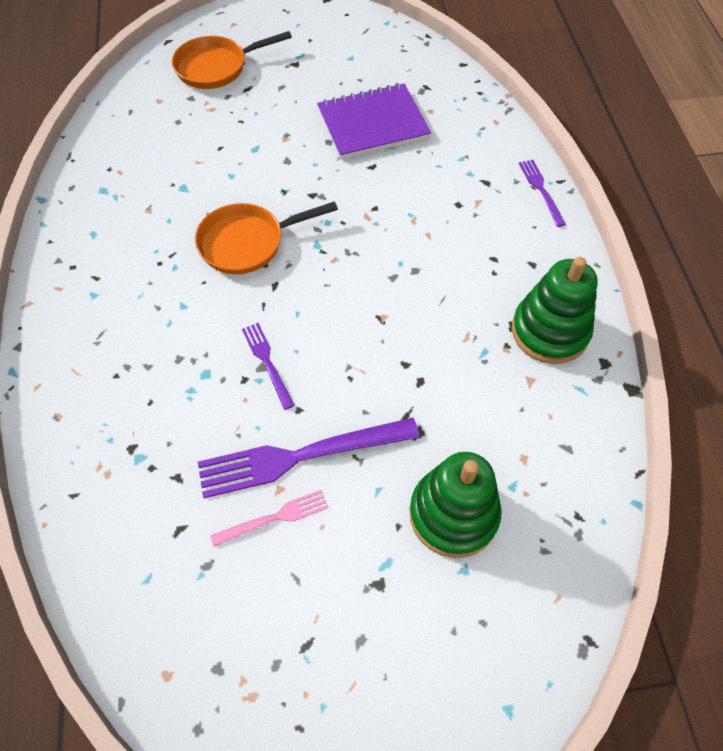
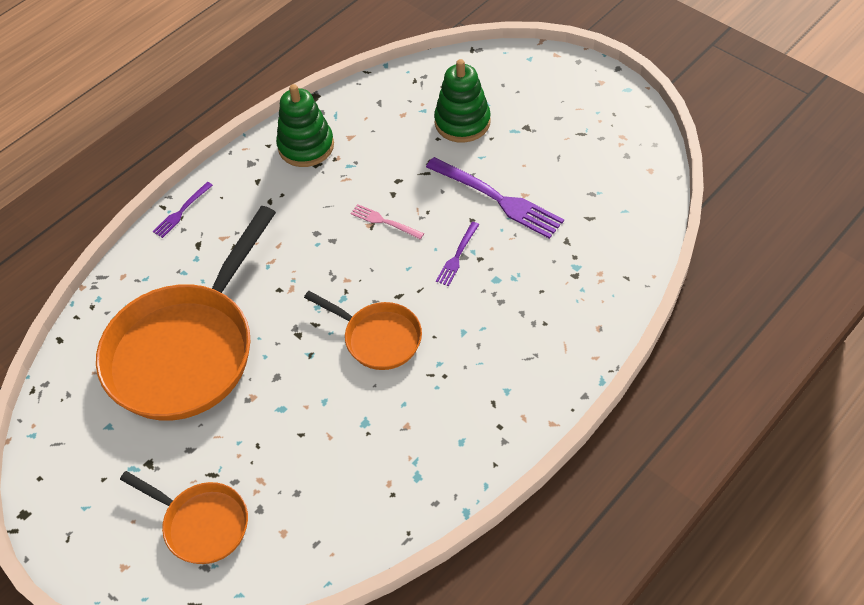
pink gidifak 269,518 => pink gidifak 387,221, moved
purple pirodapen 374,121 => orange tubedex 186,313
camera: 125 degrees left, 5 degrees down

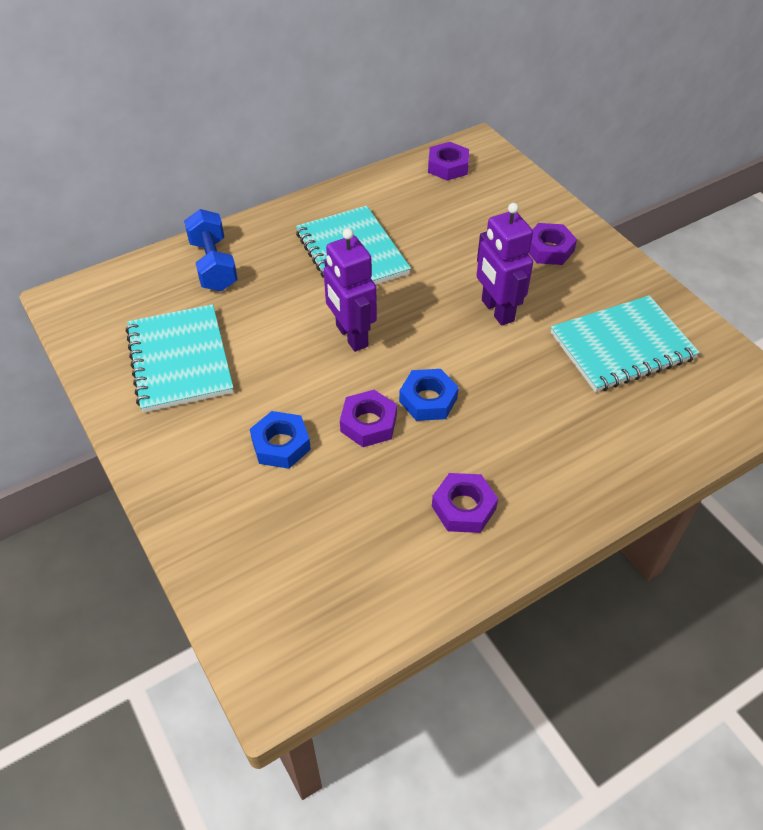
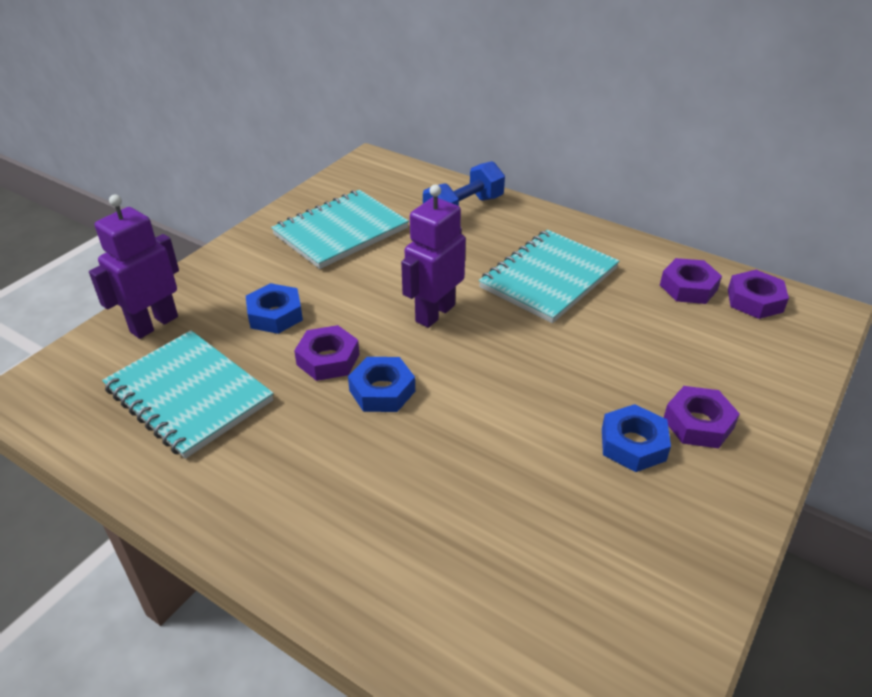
nothing => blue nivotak 636,438
purple nivotak 465,503 => purple nivotak 691,281, moved
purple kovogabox 504,264 => purple kovogabox 134,266, moved
turquoise pirodapen 625,343 => turquoise pirodapen 188,394, moved
camera: 65 degrees right, 10 degrees down

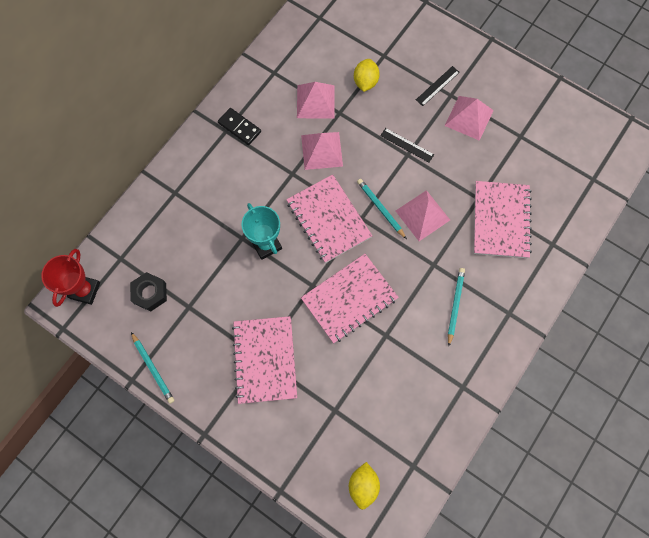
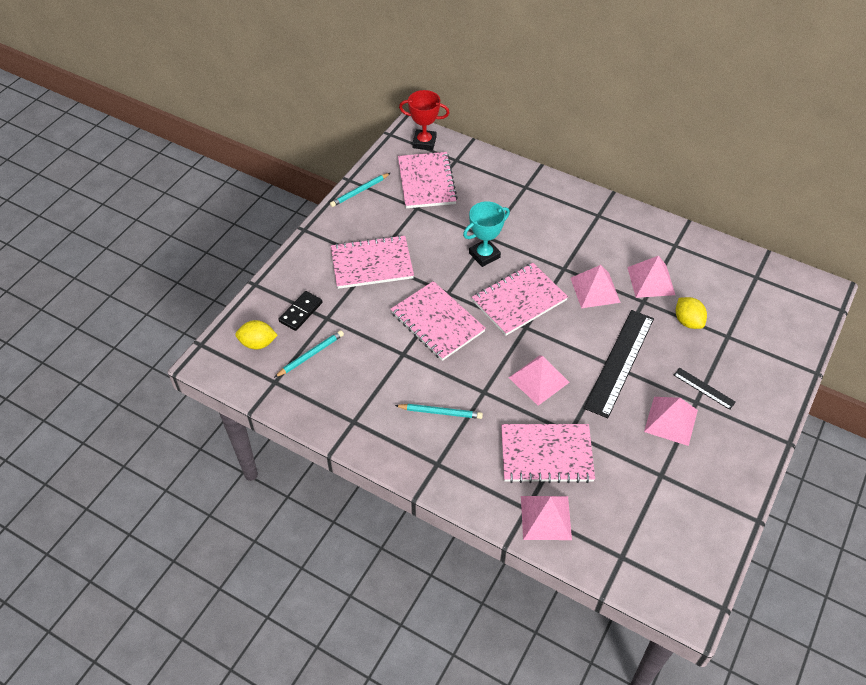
nothing => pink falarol 546,518
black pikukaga 239,126 => black pikukaga 301,311, moved
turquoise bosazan 382,209 => turquoise bosazan 309,354, moved
black nivotak 148,292 => pink pirodapen 428,180
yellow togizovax 367,75 => yellow togizovax 691,313, 60 degrees clockwise
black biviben 407,145 => black biviben 619,364, x2.15
camera: 85 degrees right, 20 degrees down

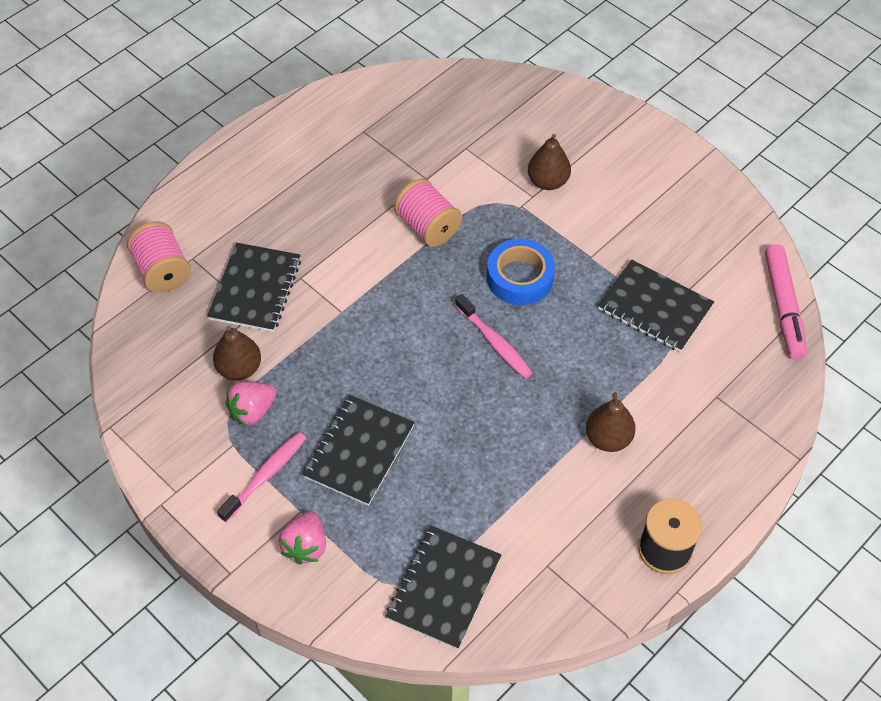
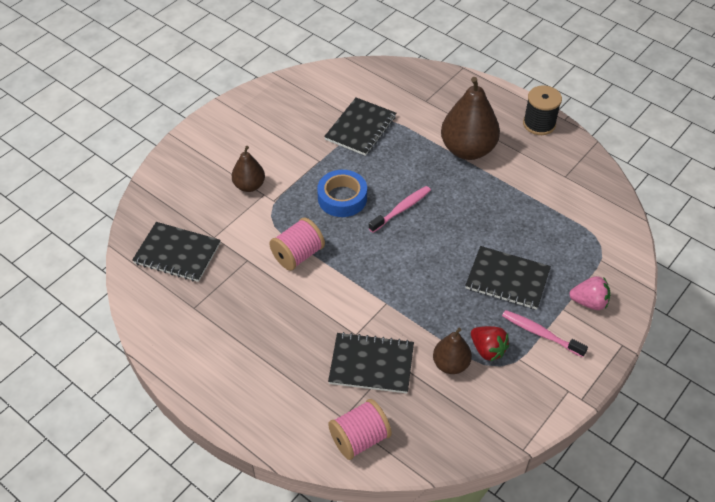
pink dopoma 786,302 => nothing
black pirodapen 443,588 => black pirodapen 176,252, moved
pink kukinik 250,404 => red kukinik 490,343
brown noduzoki 611,422 => brown noduzoki 470,118, x1.80
camera: 95 degrees left, 5 degrees down

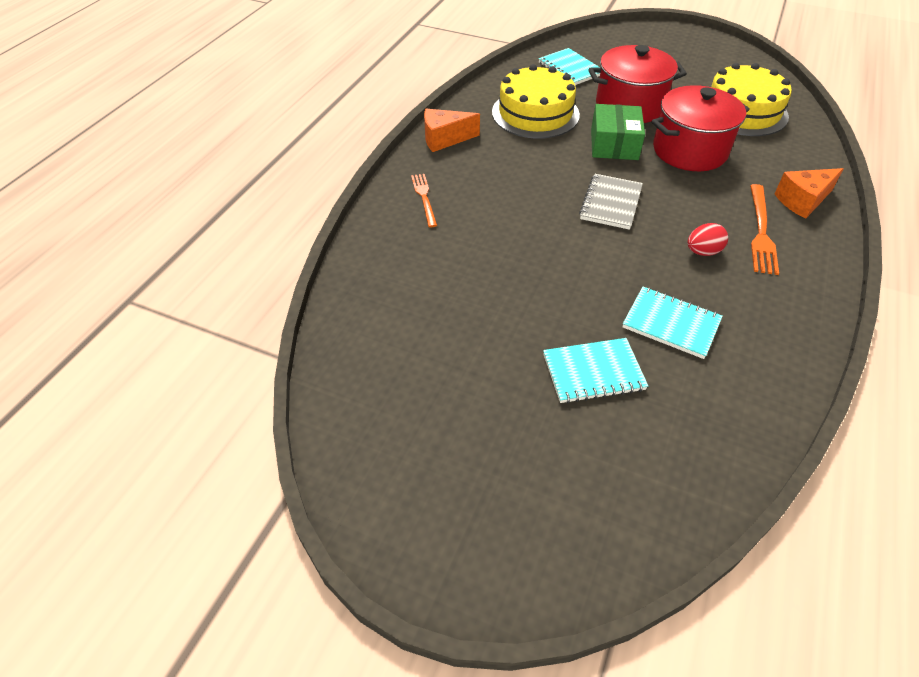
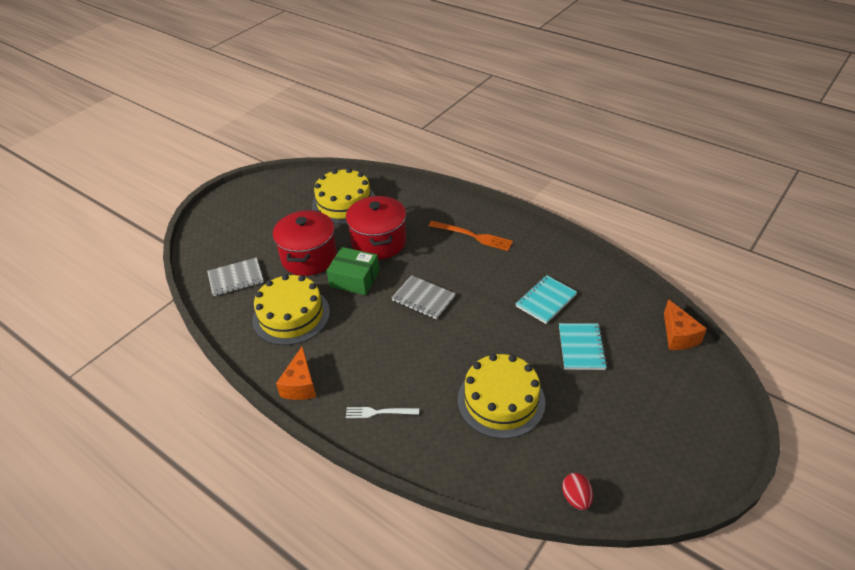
nothing => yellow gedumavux 501,396
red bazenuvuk 707,239 => red bazenuvuk 577,491, moved
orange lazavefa 809,193 => orange lazavefa 685,324, moved
orange gidifak 424,200 => white gidifak 382,412
turquoise pirodapen 569,66 => grey pirodapen 235,277
camera: 75 degrees left, 5 degrees down

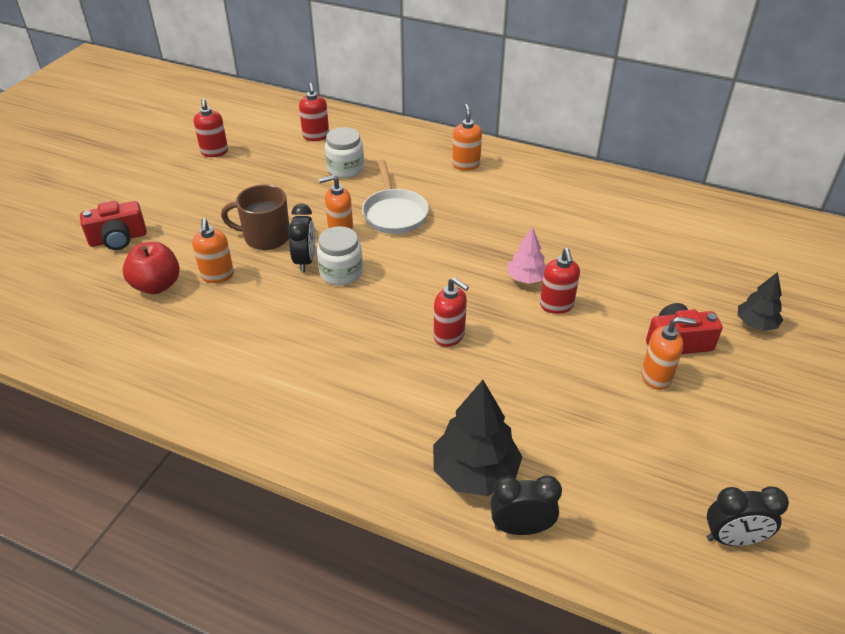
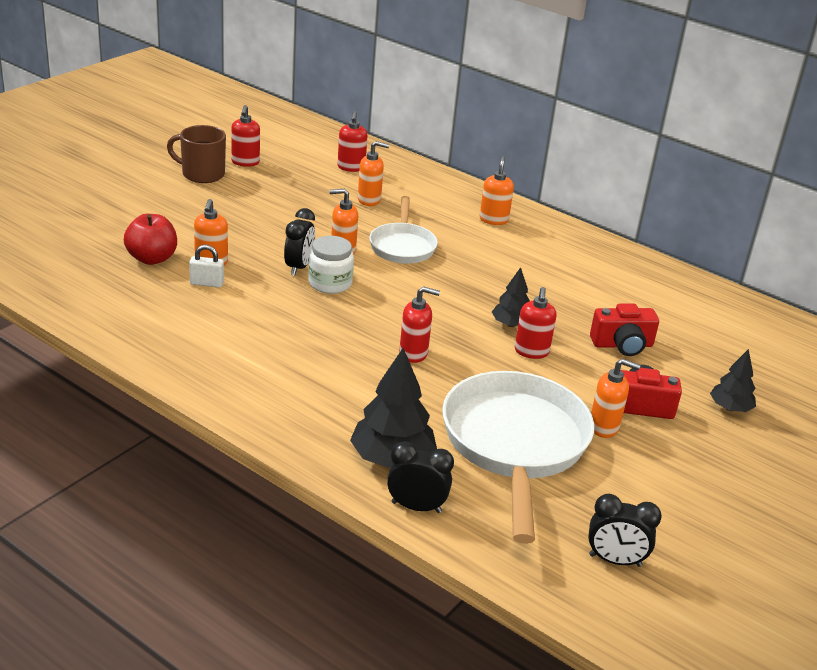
nothing => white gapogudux 206,266
nothing => white tubedex 518,457
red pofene 113,225 => red pofene 624,330, moved
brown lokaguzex 255,217 => brown lokaguzex 196,154, moved
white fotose 344,152 => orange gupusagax 373,173
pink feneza 526,255 => black feneza 511,297
red gupusagax 451,312 => red gupusagax 419,324, 45 degrees counterclockwise
camera: 10 degrees right, 10 degrees down

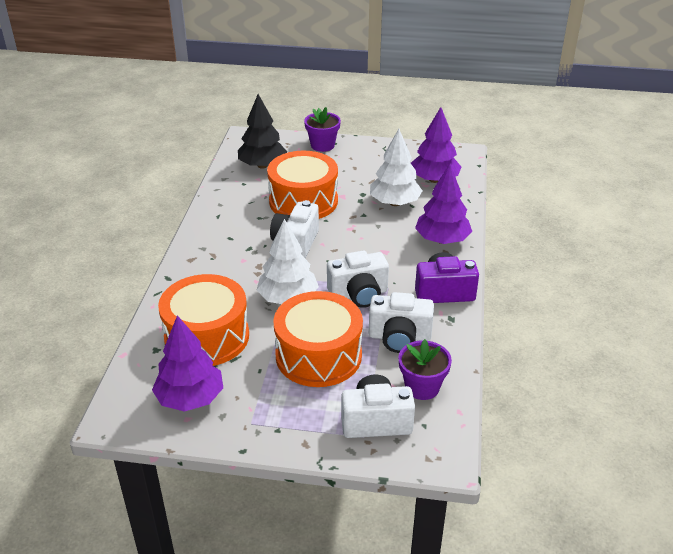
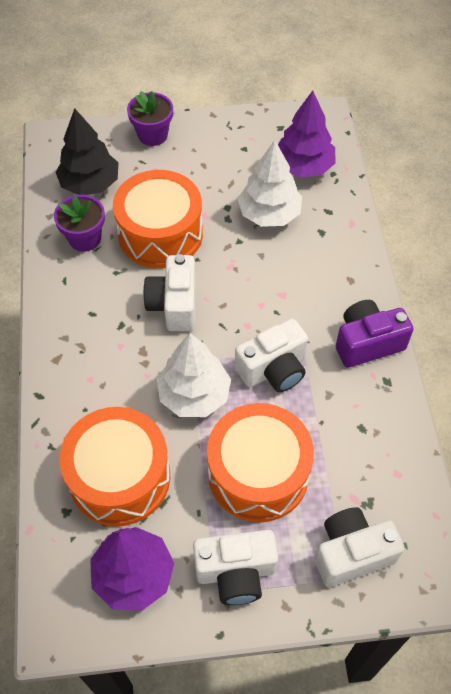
purple feneza 443,204 => nothing
white pofene 401,322 => white pofene 235,567, moved
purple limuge 425,369 => purple limuge 79,223, moved
camera: 15 degrees left, 20 degrees up

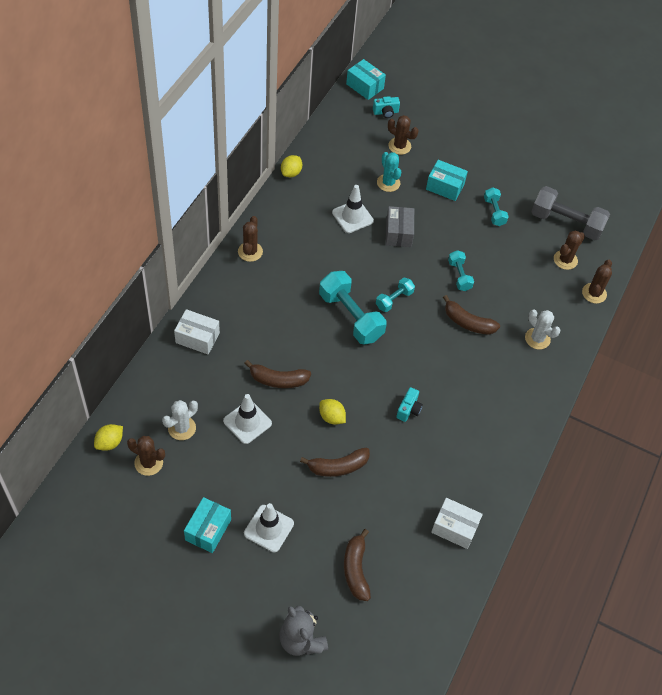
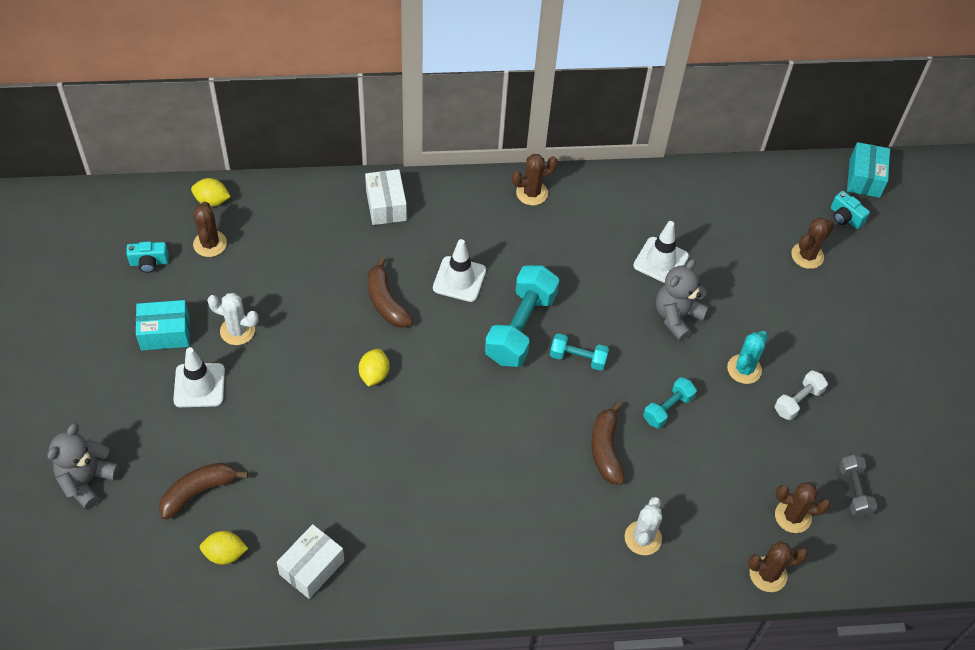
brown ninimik 335,462 => nothing
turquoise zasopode 447,180 => nothing
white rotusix 180,420 => white rotusix 232,319, moved
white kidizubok 247,419 => white kidizubok 459,270, moved
yellow togizovax 291,166 => yellow togizovax 224,548, moved
turquoise rotusix 389,172 => turquoise rotusix 747,357, moved
turquoise pofene 409,404 => turquoise pofene 147,257, moved
grey zasopode 400,226 => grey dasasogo 682,300
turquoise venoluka 496,206 => white venoluka 801,395
brown rotusix 403,135 => brown rotusix 812,243, 45 degrees clockwise
white zasopode 457,523 => white zasopode 310,561, 45 degrees clockwise
grey venoluka 570,213 => grey venoluka 858,486, x0.53
camera: 60 degrees right, 0 degrees up

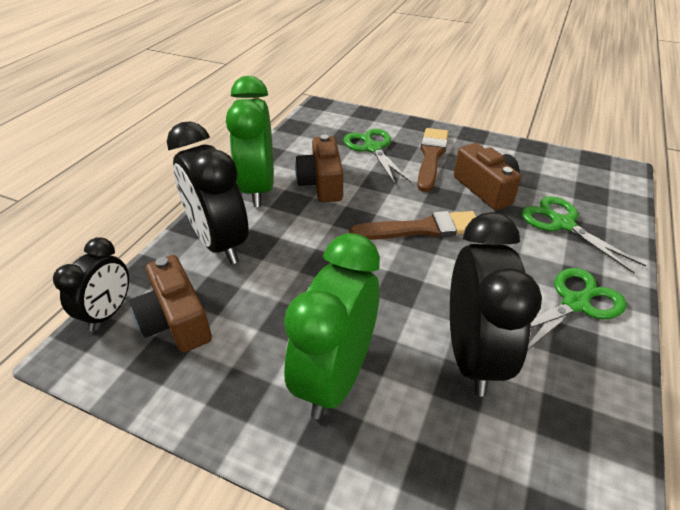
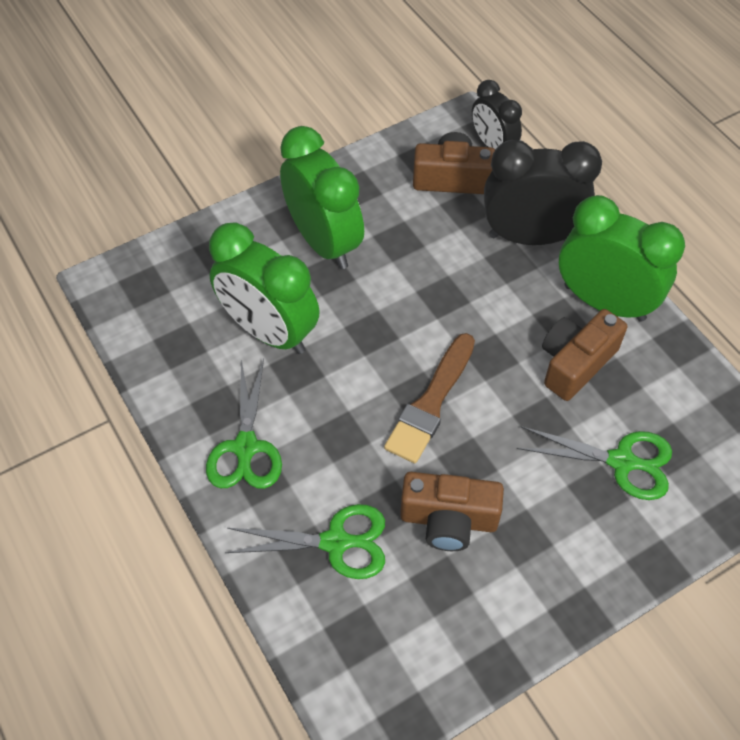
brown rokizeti 432,160 => nothing
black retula 496,304 => green retula 264,288
brown pofene 319,168 => brown pofene 584,355, 75 degrees counterclockwise
camera: 125 degrees right, 15 degrees up

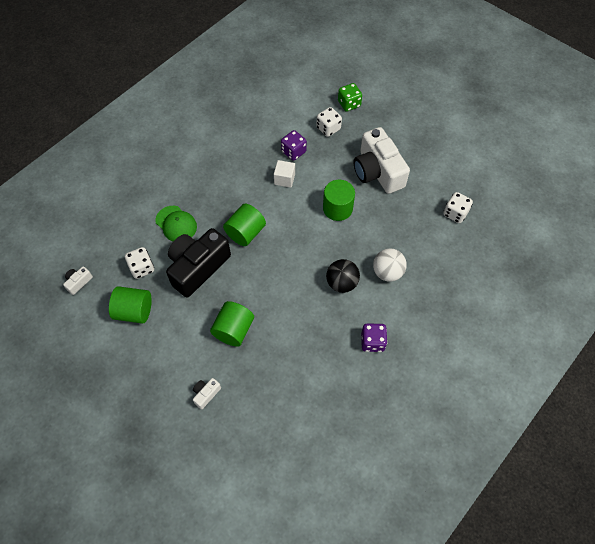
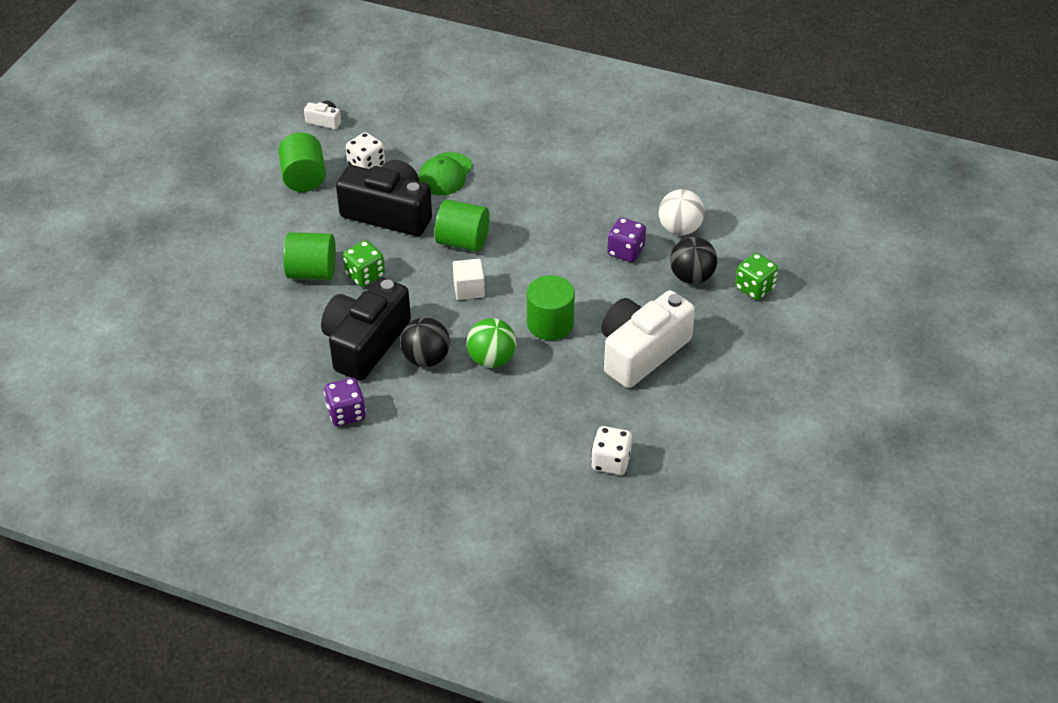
white pofene 207,393 => nothing
nothing => black pofene 366,329
nothing => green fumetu 364,263
nothing => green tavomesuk 491,343
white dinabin 284,174 => white dinabin 469,279, moved
white tavomesuk 390,265 => white tavomesuk 682,212, moved
white fumetu 329,122 => black tavomesuk 693,260
camera: 70 degrees right, 15 degrees down

